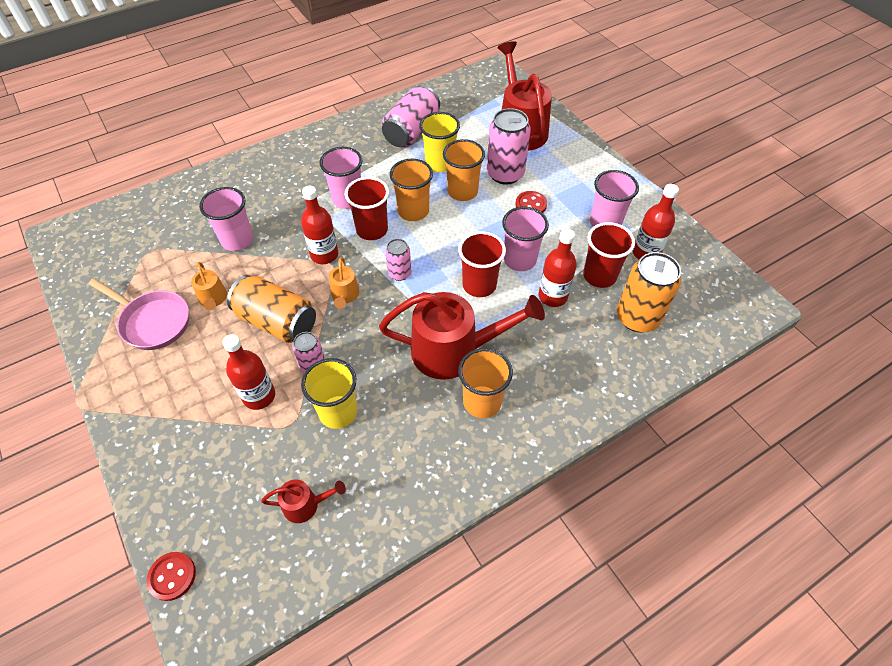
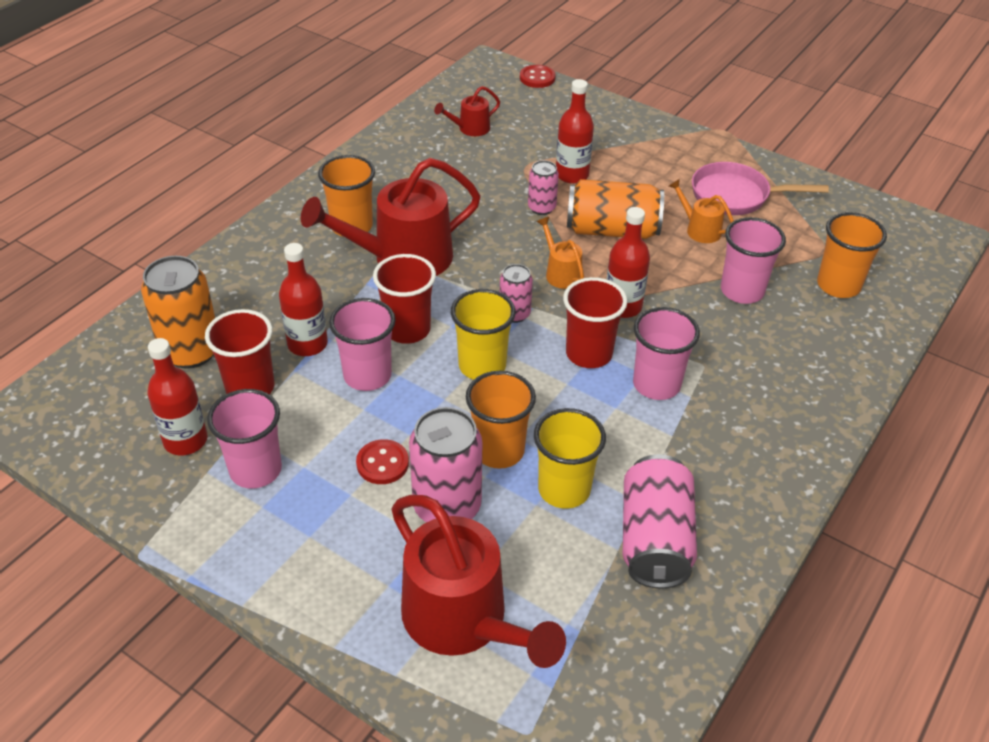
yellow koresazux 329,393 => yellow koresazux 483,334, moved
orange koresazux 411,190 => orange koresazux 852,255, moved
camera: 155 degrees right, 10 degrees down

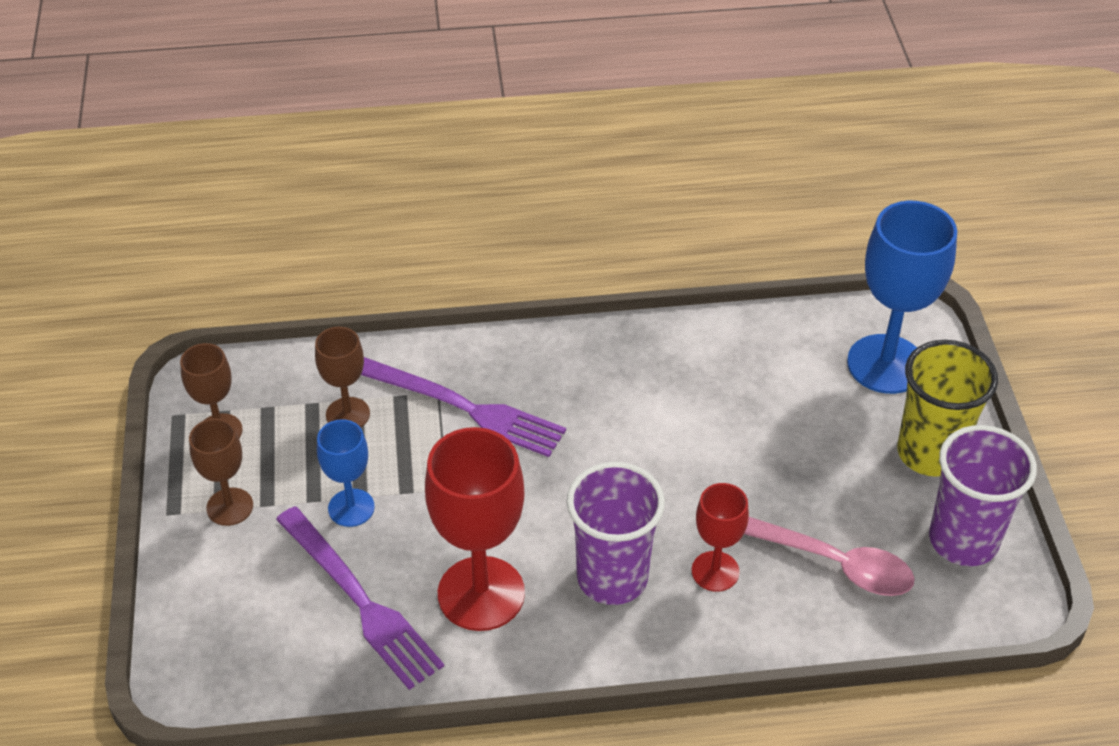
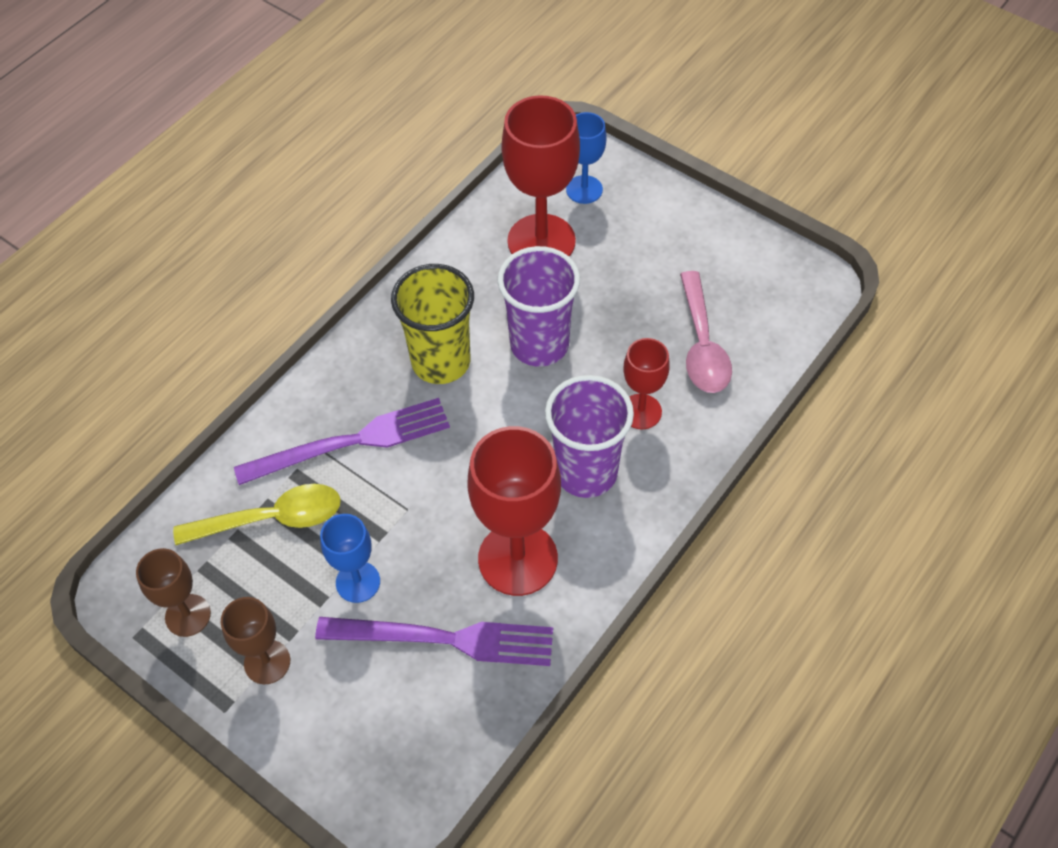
nothing => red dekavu 540,176
yellow koresazux 947,408 => yellow koresazux 432,324, moved
purple koresazux 983,495 => purple koresazux 538,306, moved
brown dekavu 342,377 => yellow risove 257,514
pink risove 829,556 => pink risove 706,332, 105 degrees clockwise
blue dekavu 902,297 => blue dekavu 586,158, x0.55
camera: 45 degrees left, 10 degrees up

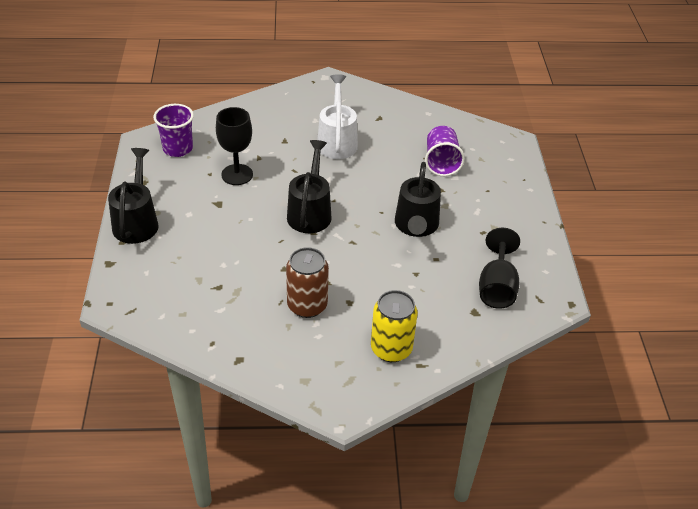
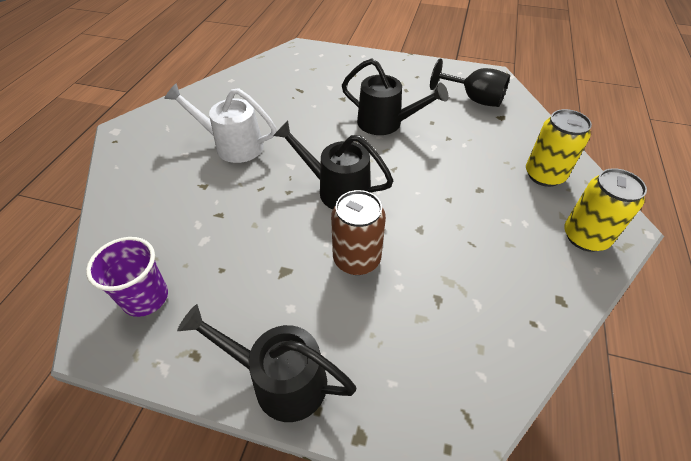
black dekavu 234,146 => nothing
purple koresazux 445,151 => nothing
nothing => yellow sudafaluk 605,210
brown sudafaluk 307,282 => brown sudafaluk 358,232, moved
camera: 70 degrees left, 5 degrees up

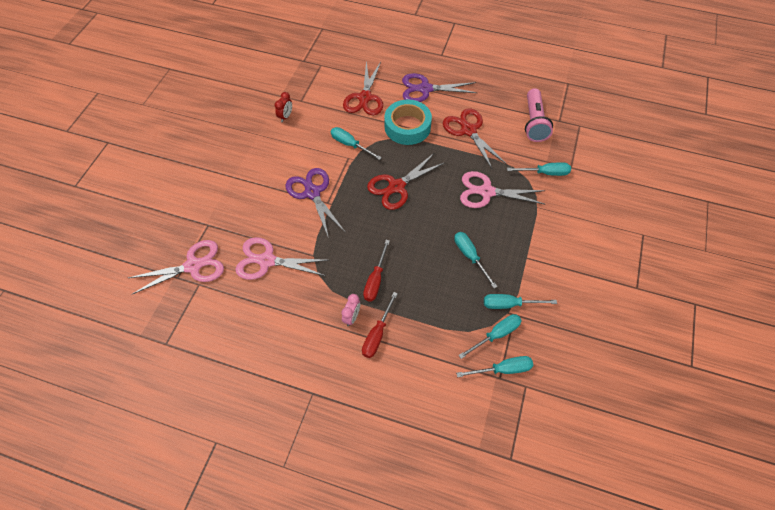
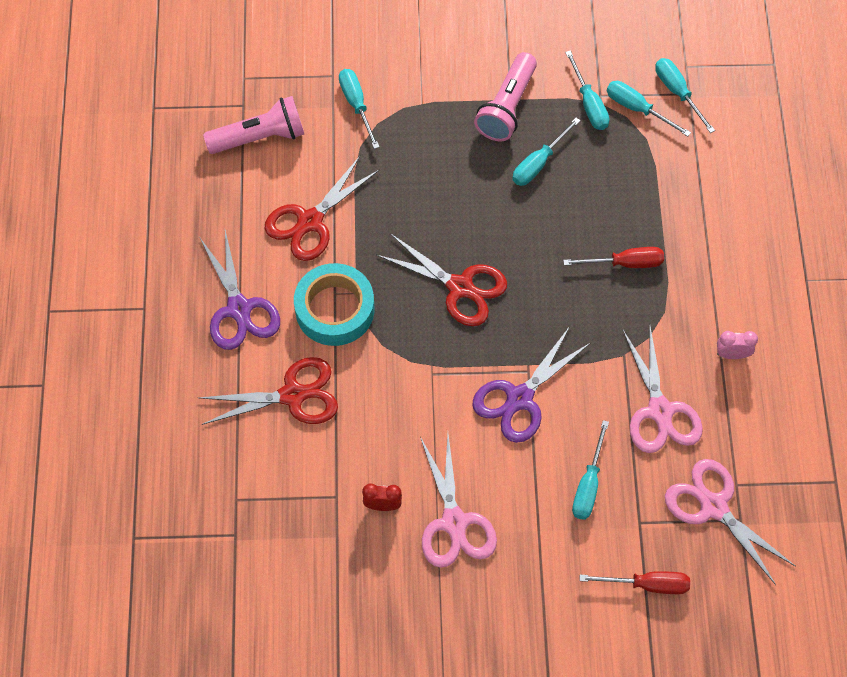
nothing => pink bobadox 505,97
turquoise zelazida 356,143 => turquoise zelazida 590,470, moved
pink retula 350,310 => pink retula 737,345, moved
red zelazida 380,325 => red zelazida 634,582, moved
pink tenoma 503,189 => pink tenoma 458,501, moved
camera: 110 degrees left, 5 degrees up

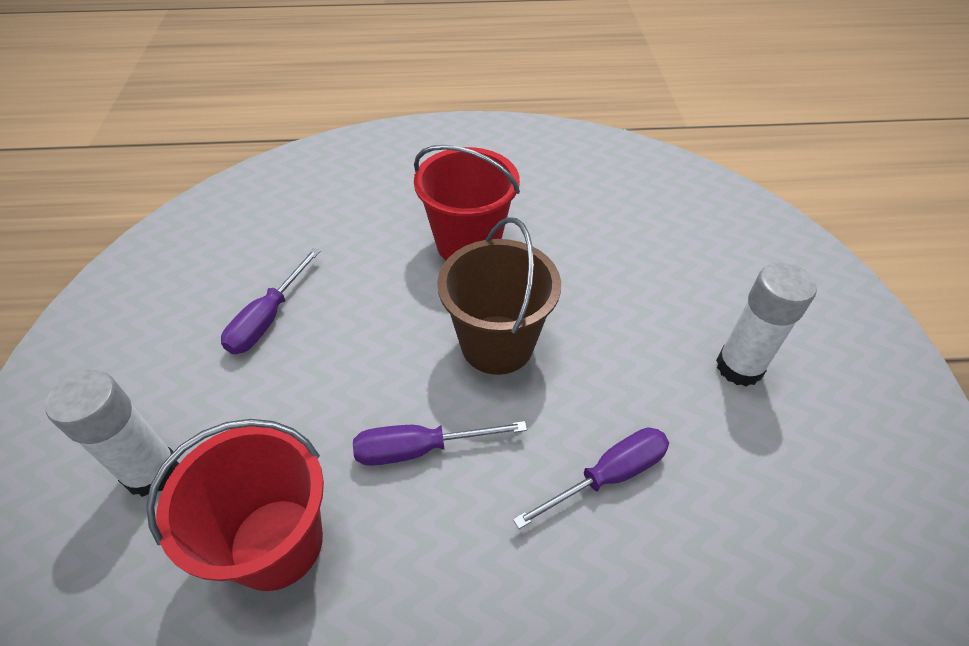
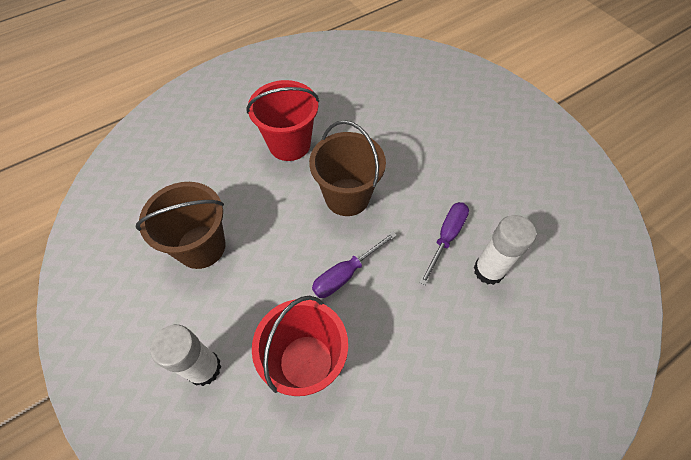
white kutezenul 766,324 => white kutezenul 505,250, moved
purple zelazida 270,301 => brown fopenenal 181,225
camera: 30 degrees left, 10 degrees up

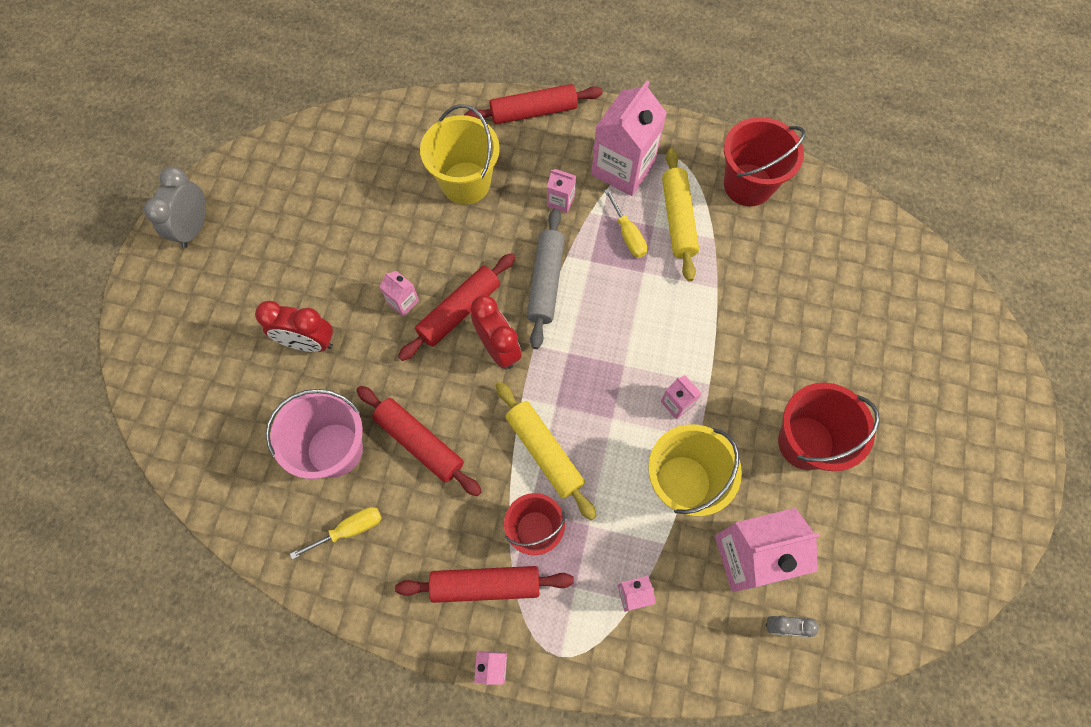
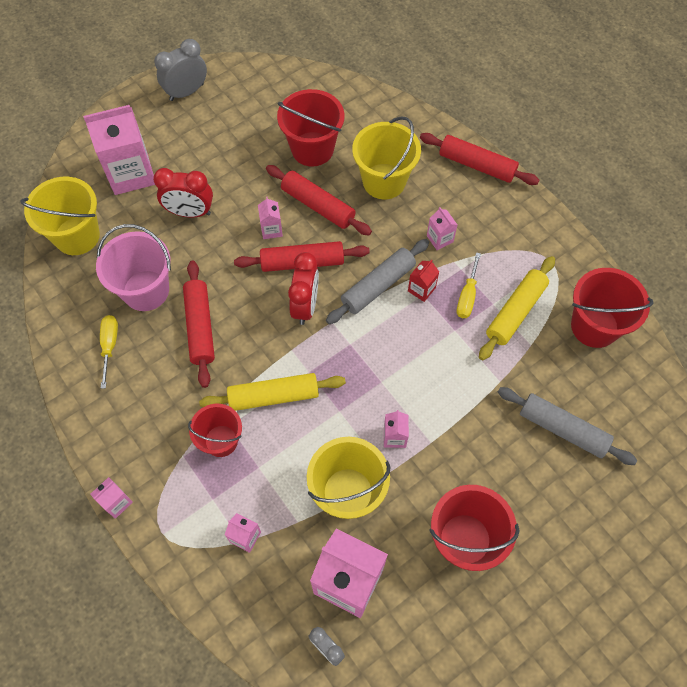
nothing => yellow fopenenal 60,216
nothing => red fopenenal 310,127
nothing => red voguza 423,281
nothing => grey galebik 567,426
red galebik 484,584 => red galebik 319,200, moved
pink voguza 629,138 => pink voguza 119,150, moved
red retula 294,326 => red retula 183,193, 45 degrees counterclockwise
yellow zelazida 336,533 => yellow zelazida 109,351, 105 degrees counterclockwise
yellow galebik 546,451 => yellow galebik 272,392, 75 degrees clockwise
camera: 40 degrees right, 5 degrees down

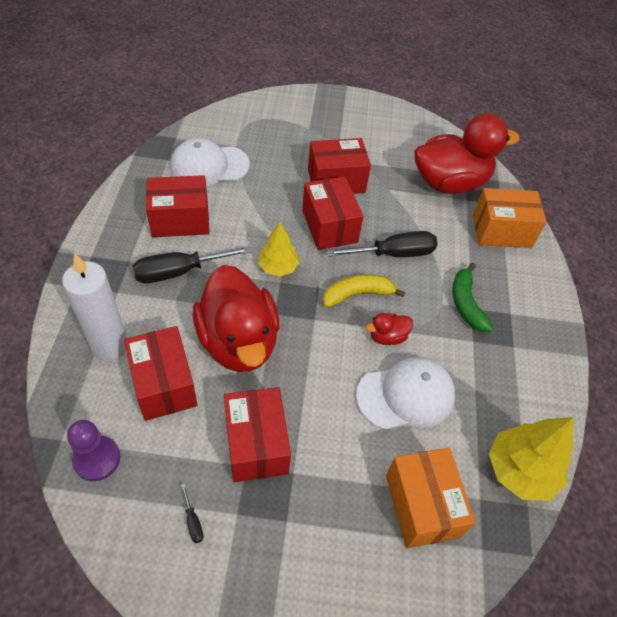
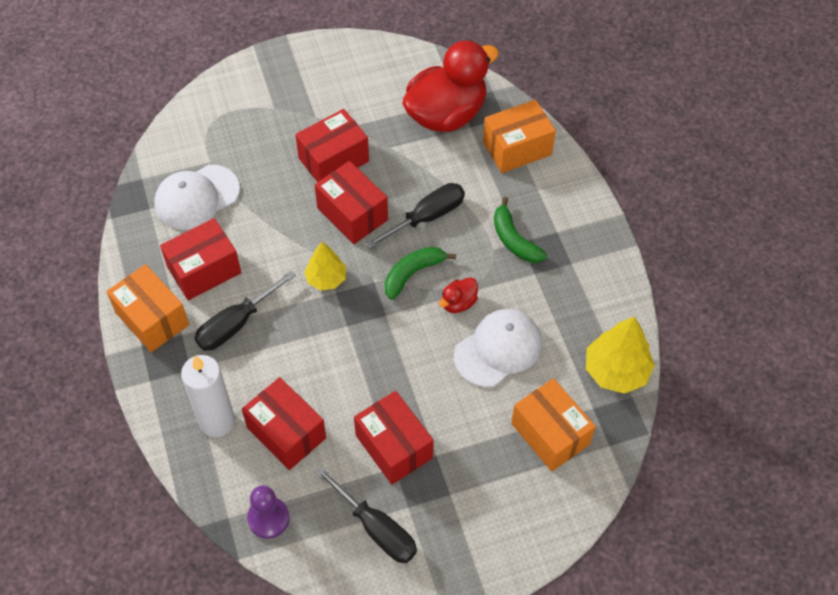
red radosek 236,318 => nothing
nothing => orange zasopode 147,308
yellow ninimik 364,291 => green ninimik 420,273
black zelazida 192,513 => black zelazida 366,514, x2.47
camera: 20 degrees left, 5 degrees up

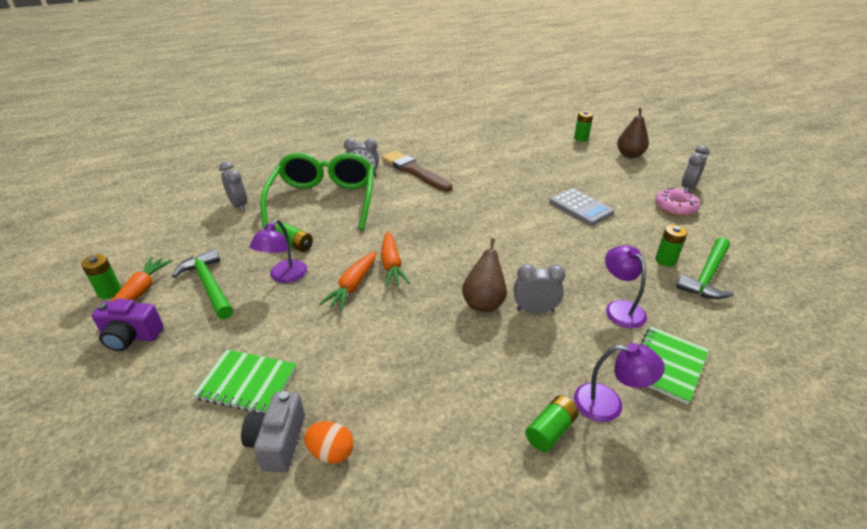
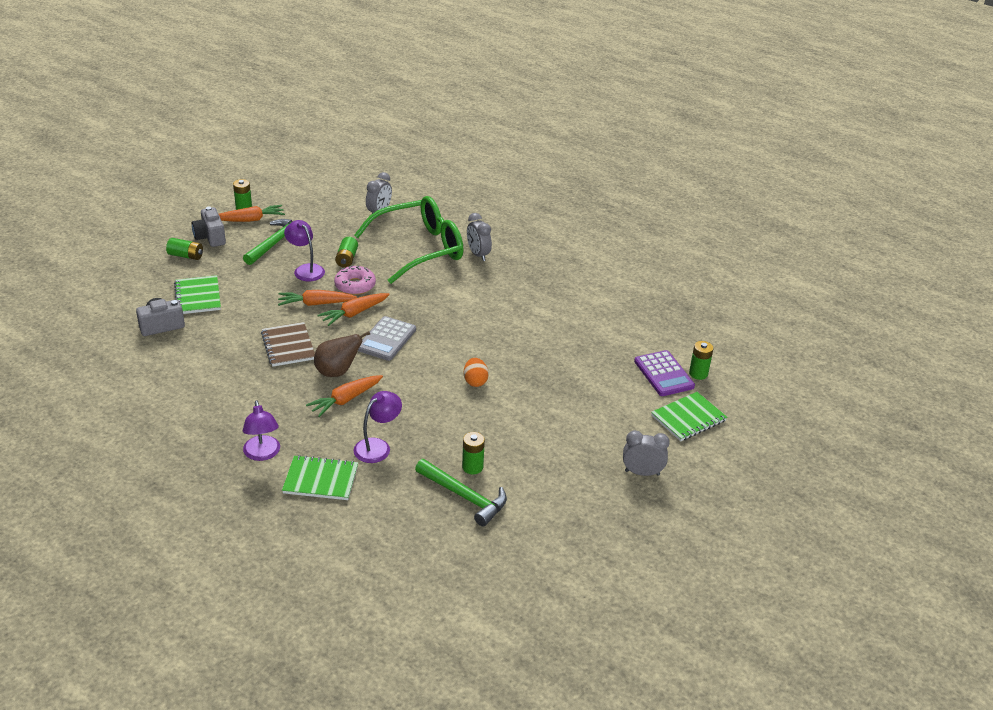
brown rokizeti 417,171 => nothing
nothing => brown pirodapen 288,344
nothing => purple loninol 664,373
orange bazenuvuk 329,442 => orange bazenuvuk 476,372, moved
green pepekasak 552,423 => green pepekasak 184,249, moved
grey loninol 581,207 => grey loninol 387,338, moved
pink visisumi 677,202 => pink visisumi 355,280, moved
grey retula 540,288 => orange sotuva 344,396
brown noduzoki 633,133 => green pirodapen 689,416
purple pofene 128,325 => grey pofene 209,227
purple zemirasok 278,251 => purple zemirasok 304,250, 60 degrees clockwise
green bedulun 705,268 => green bedulun 461,493, 150 degrees counterclockwise
camera: 60 degrees right, 0 degrees up

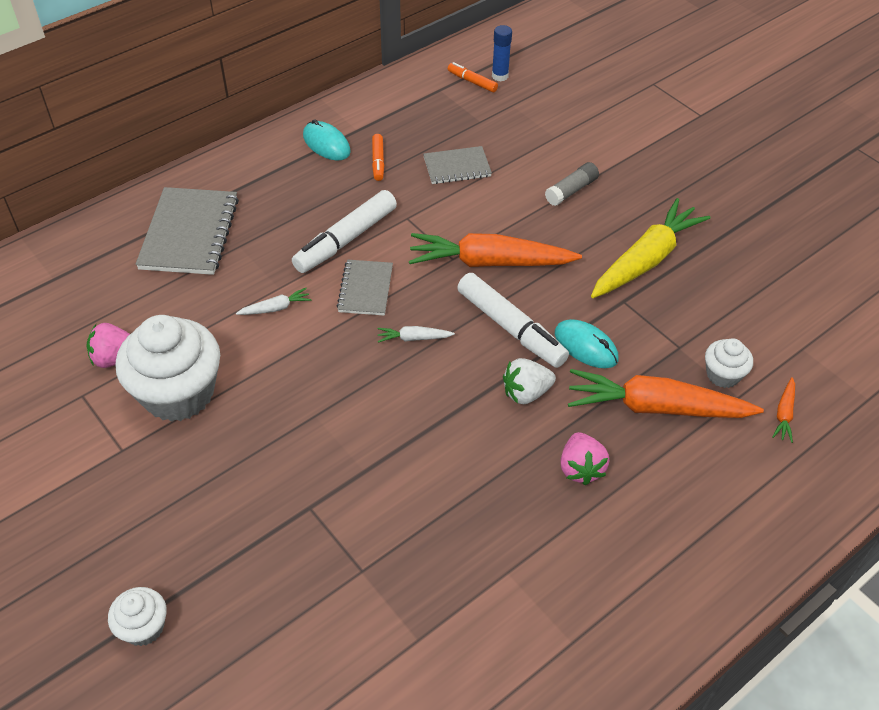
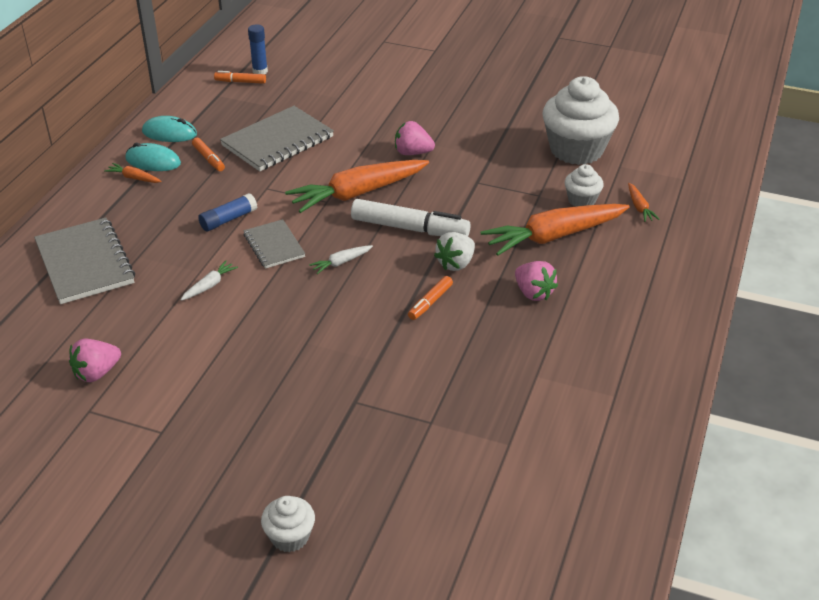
grey kutezenul 572,184 => nothing
yellow sotuva 650,248 => nothing
nothing => orange sotuva 133,173
nothing => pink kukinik 415,138
nothing => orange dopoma 430,298
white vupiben 168,368 => white vupiben 581,120, moved
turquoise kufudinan 587,343 => turquoise kufudinan 169,129, moved
white dopoma 344,231 => blue kutezenul 227,212
grey pirodapen 457,165 => grey pirodapen 277,138, x1.70
camera: 30 degrees left, 10 degrees down

